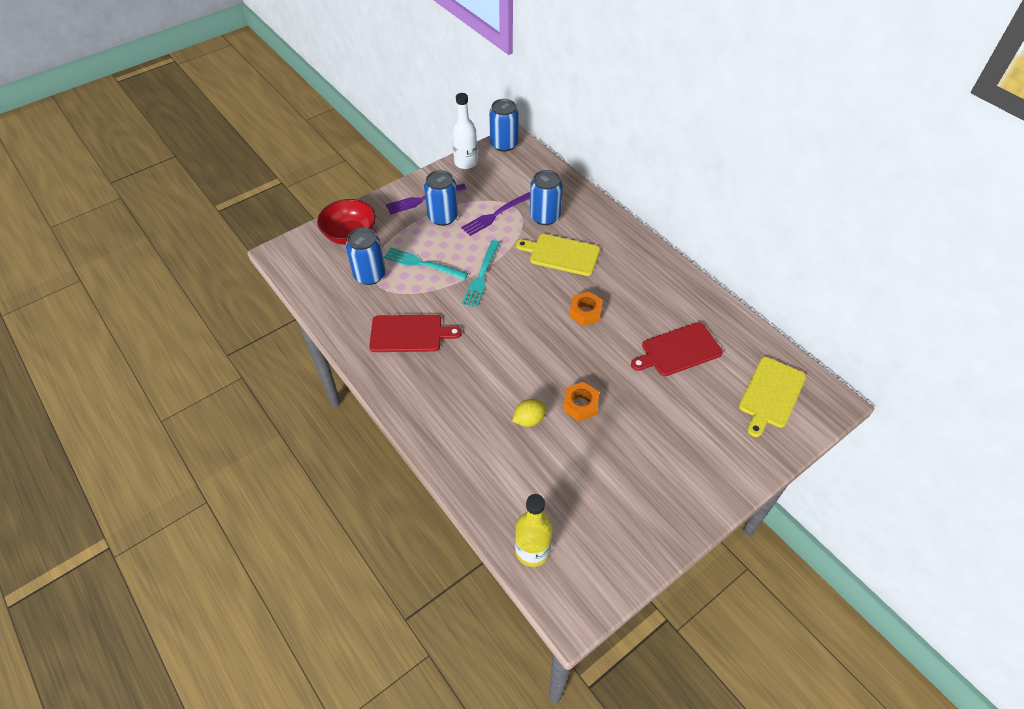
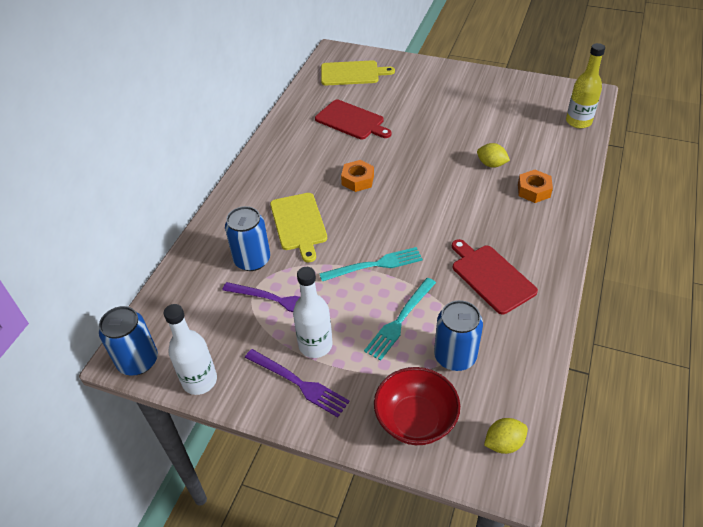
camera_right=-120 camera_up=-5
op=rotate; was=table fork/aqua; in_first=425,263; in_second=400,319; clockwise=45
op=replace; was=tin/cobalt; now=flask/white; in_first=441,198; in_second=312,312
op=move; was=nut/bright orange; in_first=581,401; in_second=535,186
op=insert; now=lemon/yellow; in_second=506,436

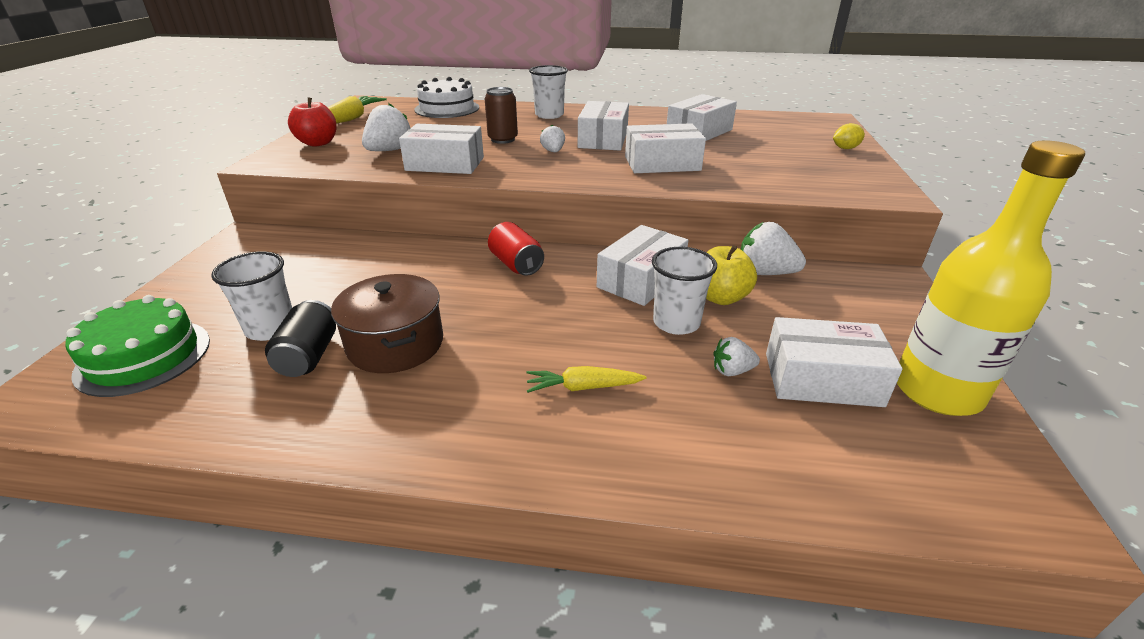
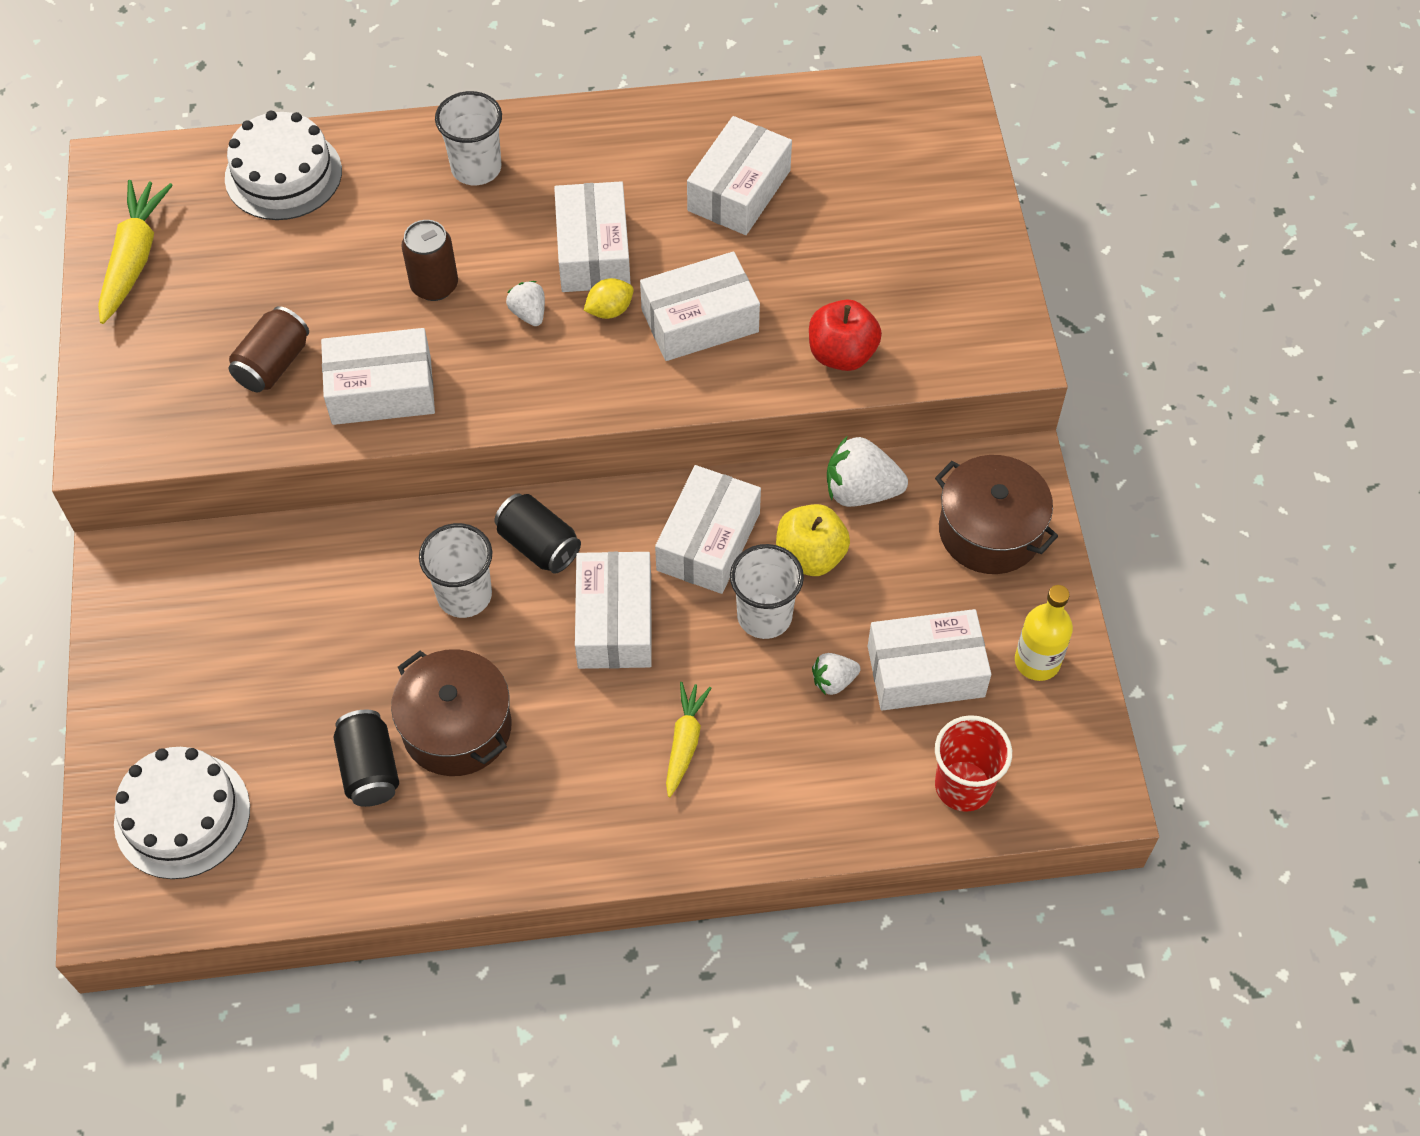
camera_right=-15 camera_up=25
op=recolor; was=gateau/emerald; now=gateau/white; in_first=137,346; in_second=182,813
op=move; was=beaker/white; in_first=251,296; in_second=455,570
op=move; was=toy apple/red; in_first=312,122; in_second=845,335
op=replace; was=berry/white; now=tin/russet; in_first=386,127; in_second=269,349
op=recolor; was=tin/red; now=tin/black; in_first=516,249; in_second=537,533
op=rotate; was=root vegetable/yellow; in_first=586,379; in_second=688,739; clockwise=120
op=move; was=lemon/yellow; in_first=849,136; in_second=608,298
op=resize; was=flask/yellow; in_first=991,278; in_second=1044,633; ratio=0.56
op=insert; now=parcel/white; in_second=613,610
op=insert; now=pot/russet; in_second=996,514
op=insert; now=beaker/red; in_second=973,763

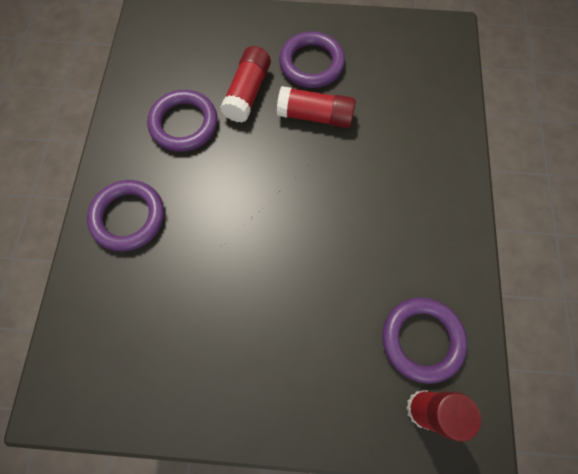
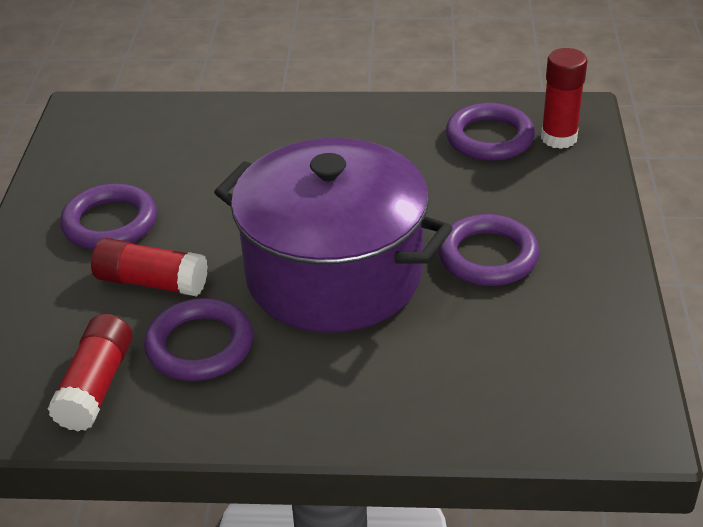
camera_right=-90 camera_up=-30
op=move; was=torus/violet; in_first=125,215; in_second=489,250
op=move; was=glue/red; in_first=316,107; in_second=90,373
op=insert; now=pot/violet; in_second=333,235

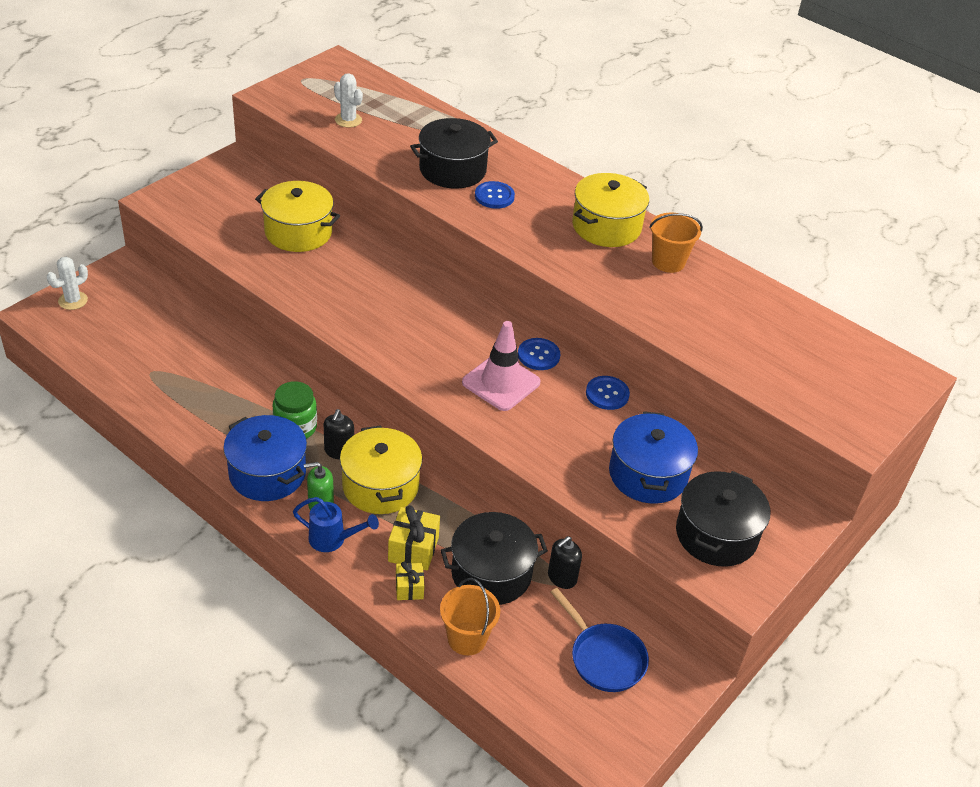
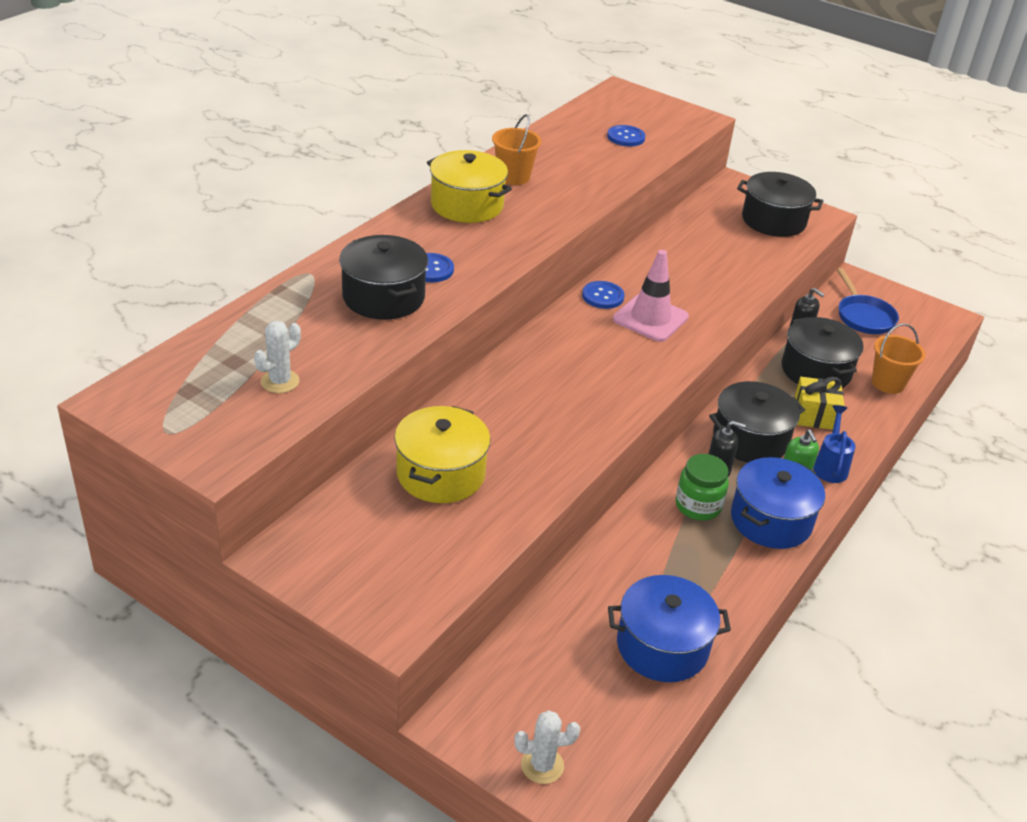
camera_right=-95 camera_up=-5
op=rotate; was=prickly plant/white; in_first=67,283; in_second=547,747; clockwise=-45
op=recolor; was=pot/yellow; now=pot/black; in_first=381,469; in_second=757,422
op=delete; was=present/yellow; in_first=410,580
op=rotate; was=frying pan/cobalt; in_first=600,640; in_second=868,301; clockwise=120
op=move; was=shirt button/cobalt; in_first=608,393; in_second=626,135
op=move; was=pot/cobalt; in_first=653,457; in_second=669,628

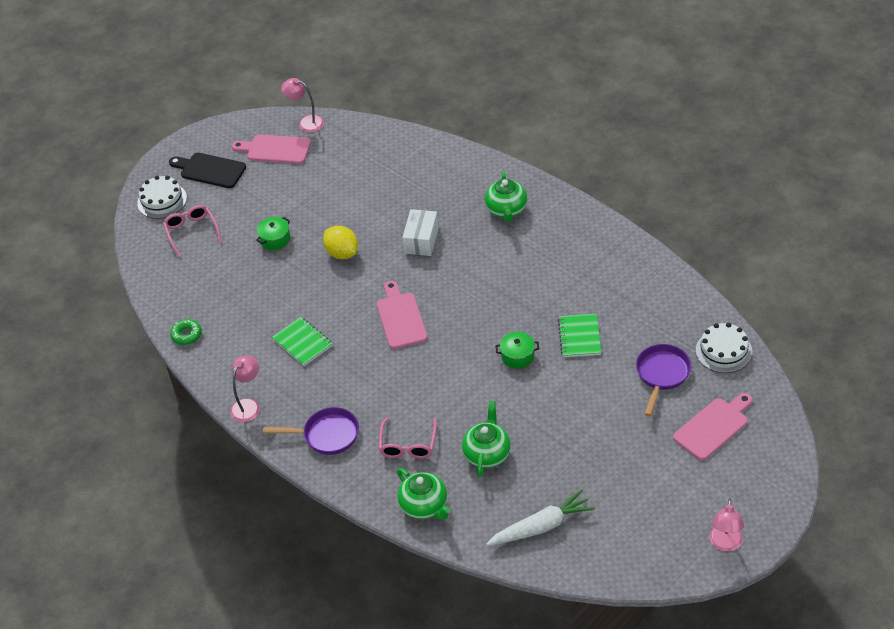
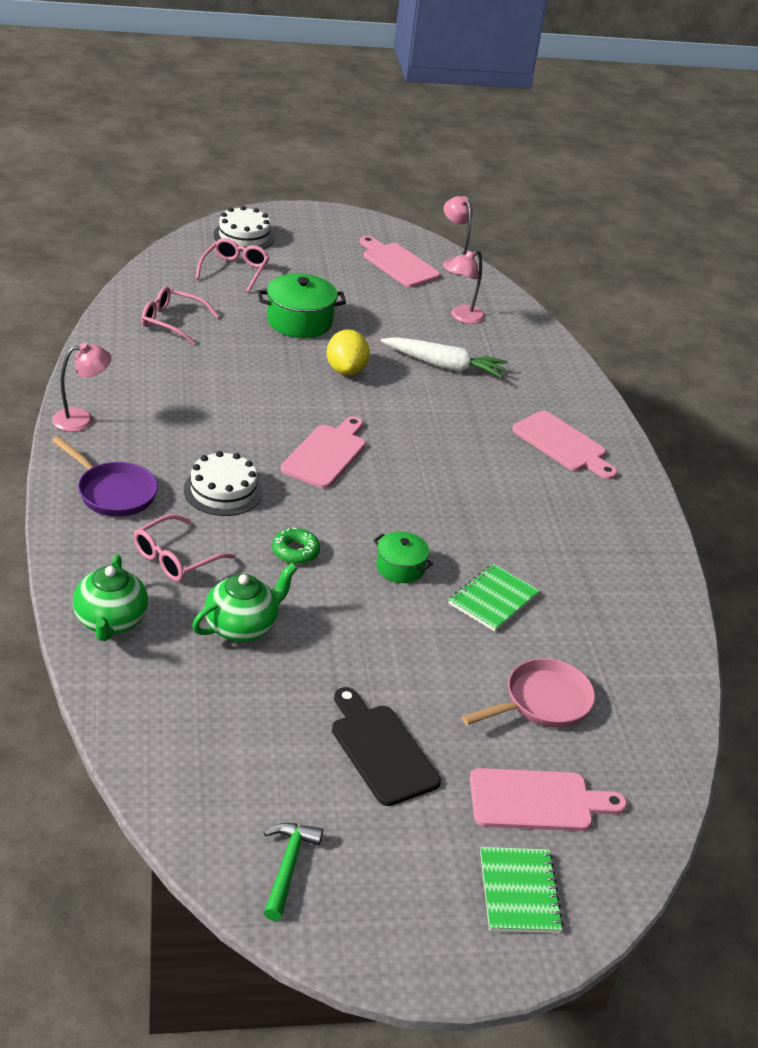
camera_right=30 camera_up=-10
op=move; was=cutting board/black; in_first=207,170; in_second=386,746
op=move; was=donut/emerald; in_first=186,332; in_second=296,545
op=resize; was=pot/emerald; in_first=273,233; in_second=302,305; ratio=1.67
op=move; was=notebook/emerald; in_first=302,341; in_second=522,890
op=delete; was=parcel/white; in_first=420,232
op=replace; was=teapot/emerald; now=cutting board/pink; in_first=506,196; in_second=565,445
op=move; was=root vegetable/white; in_first=540,517; in_second=444,357
op=recolor; was=frying pan/violet; now=frying pan/pink; in_first=663,380; in_second=528,693
op=move; was=gateau/white; in_first=724,348; in_second=223,483
op=move; was=lamp/pink; in_first=727,524; in_second=466,287
op=insert; now=eyeglasses/pink; in_second=180,315
op=insert; now=claw hammer/emerald; in_second=293,872

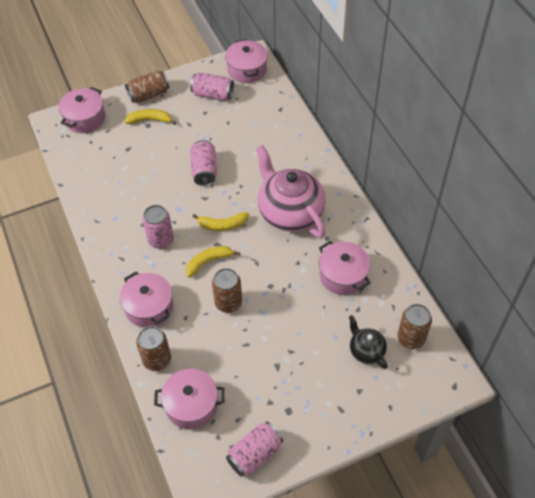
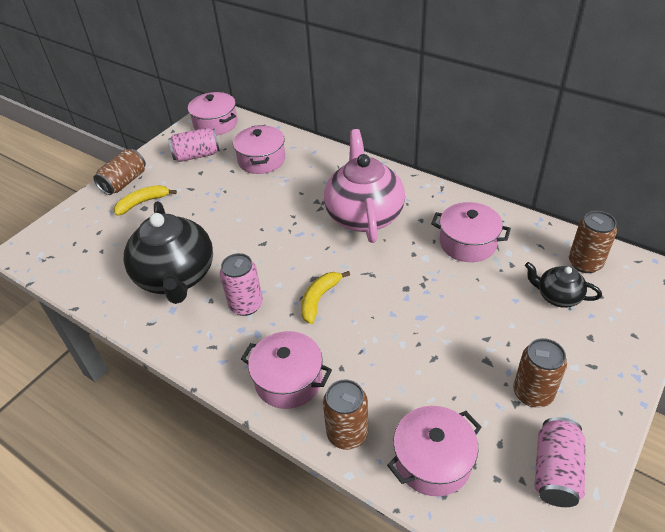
camera_right=-30 camera_up=-10
op=move; was=pot/pink; in_first=82,110; in_second=259,149
op=delete; was=tin/pink; in_first=203,163
op=delete; was=banana fruit/yellow; in_first=220,221
op=move; was=tin/russet; in_first=227,290; in_second=540,373
op=rotate; was=teapot/pink; in_first=291,191; in_second=364,186; clockwise=60
op=insert; now=teapot/black; in_second=168,252

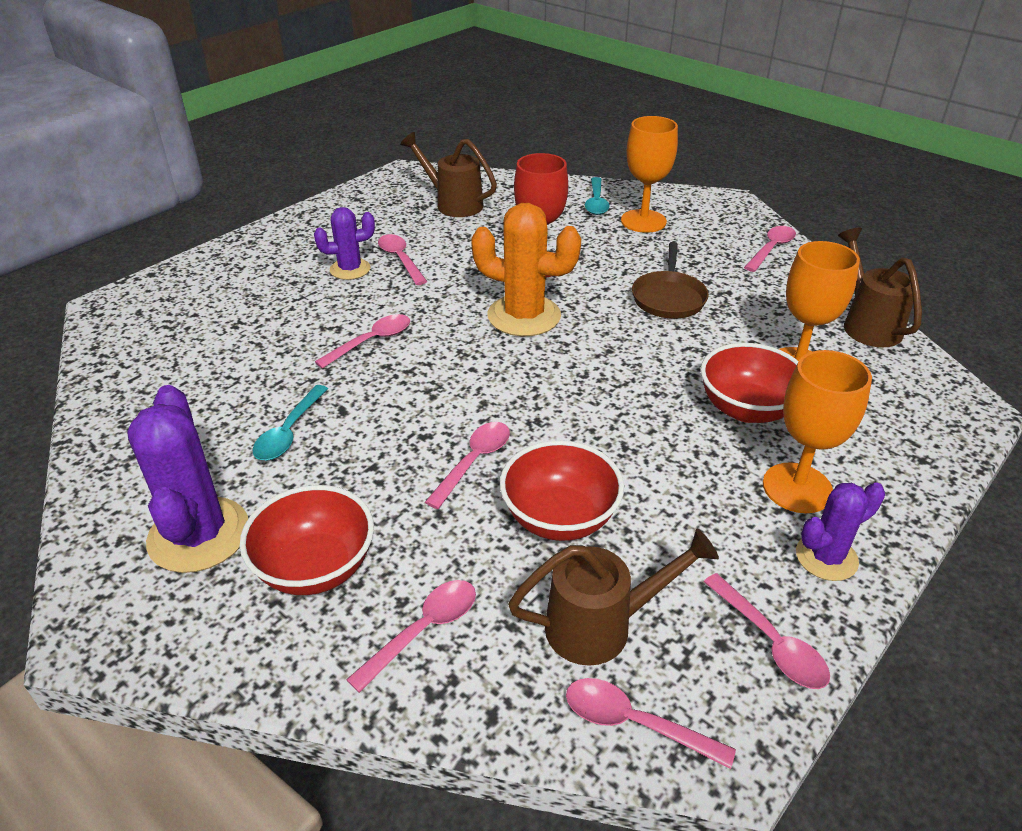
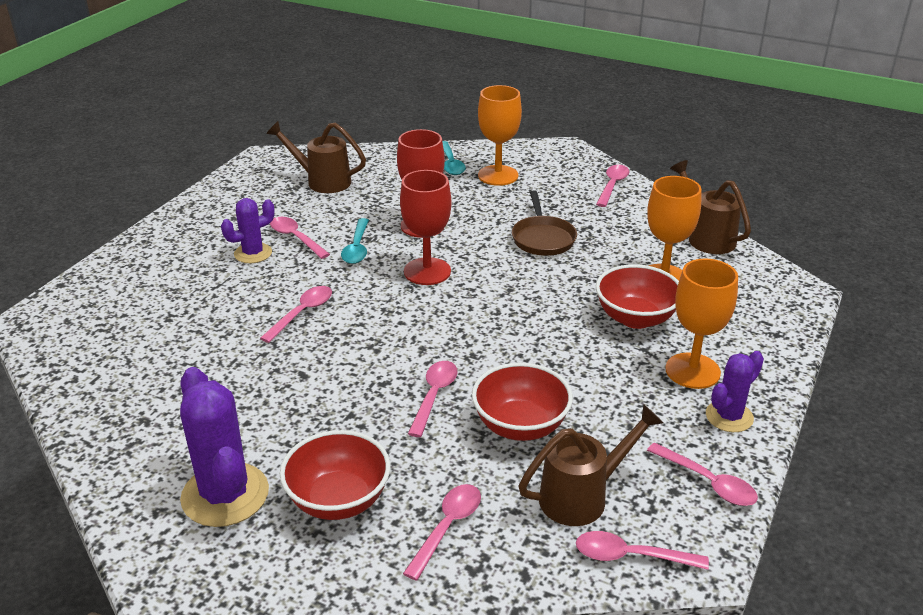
camera_right=-15 camera_up=-5
op=move; was=spoon/aqua; in_first=290,423; in_second=355,241
op=replace; was=prickly plant/bright orange; now=goblet/red; in_first=526,269; in_second=425,227

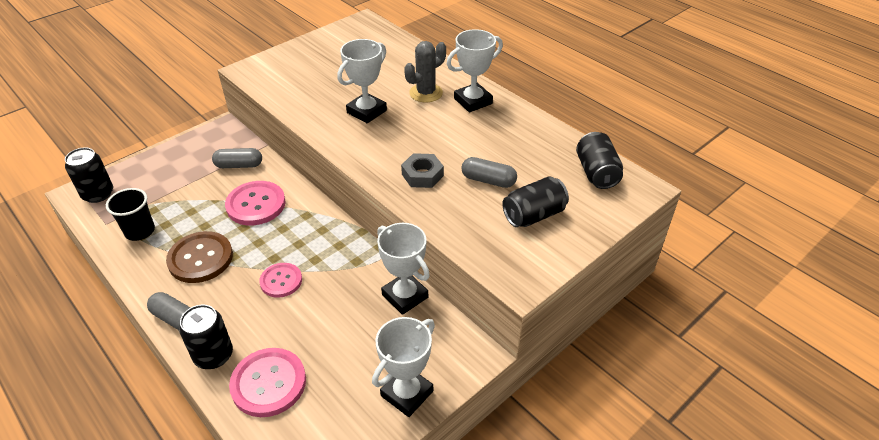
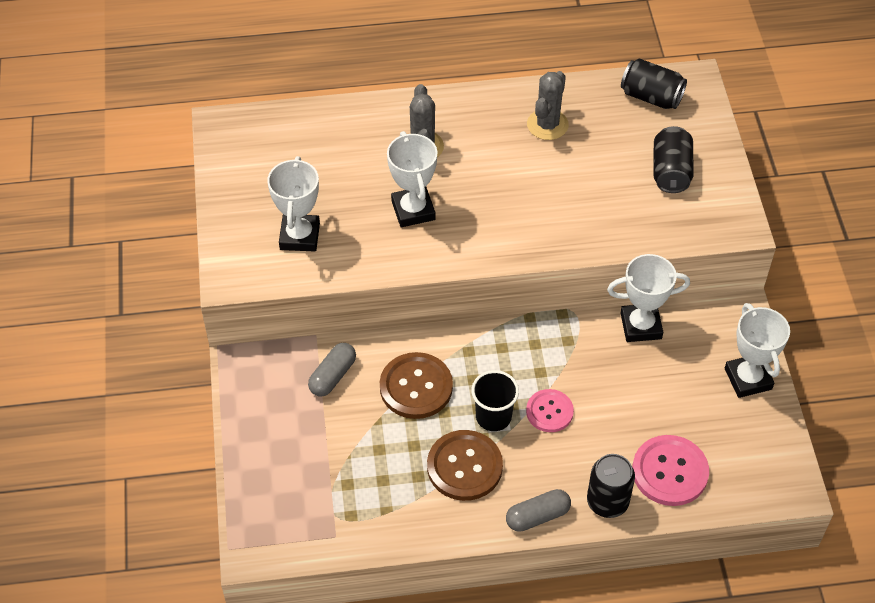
camera_right=-55 camera_up=10
op=delete; was=tin/black; in_first=89,175
op=move; was=beaker/black; in_first=130,214; in_second=495,400
op=recolor; was=shirt button/pink; now=shirt button/russet; in_first=255,203; in_second=416,385
op=delete; was=nut/grey; in_first=422,170
op=move; was=trophy/white; in_first=475,70; in_second=293,204
op=delete; was=capsule/grey; in_first=489,172
op=insert; now=prickly plant/grey; in_second=548,105

